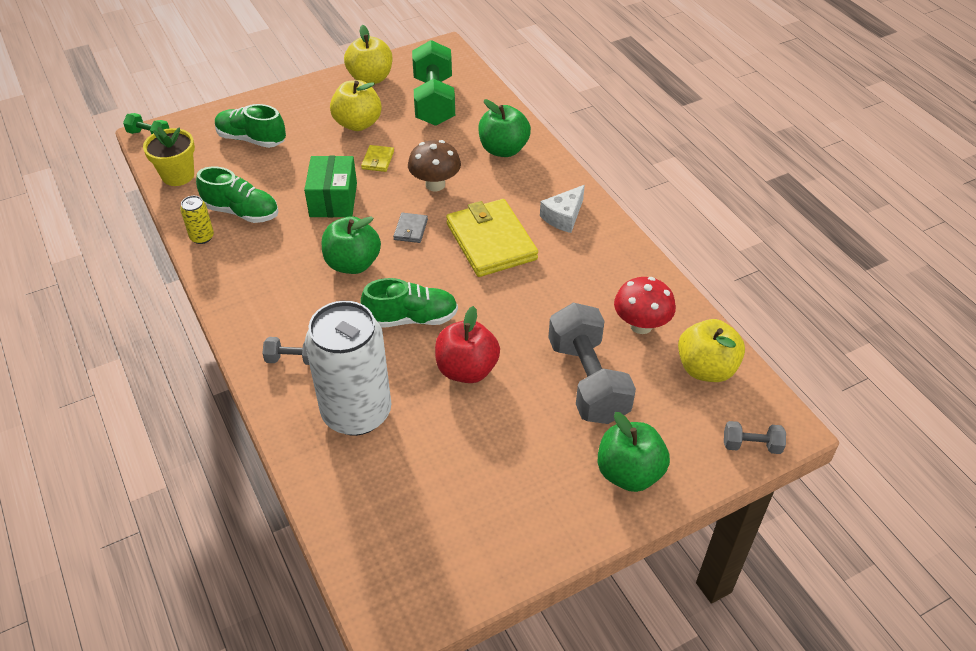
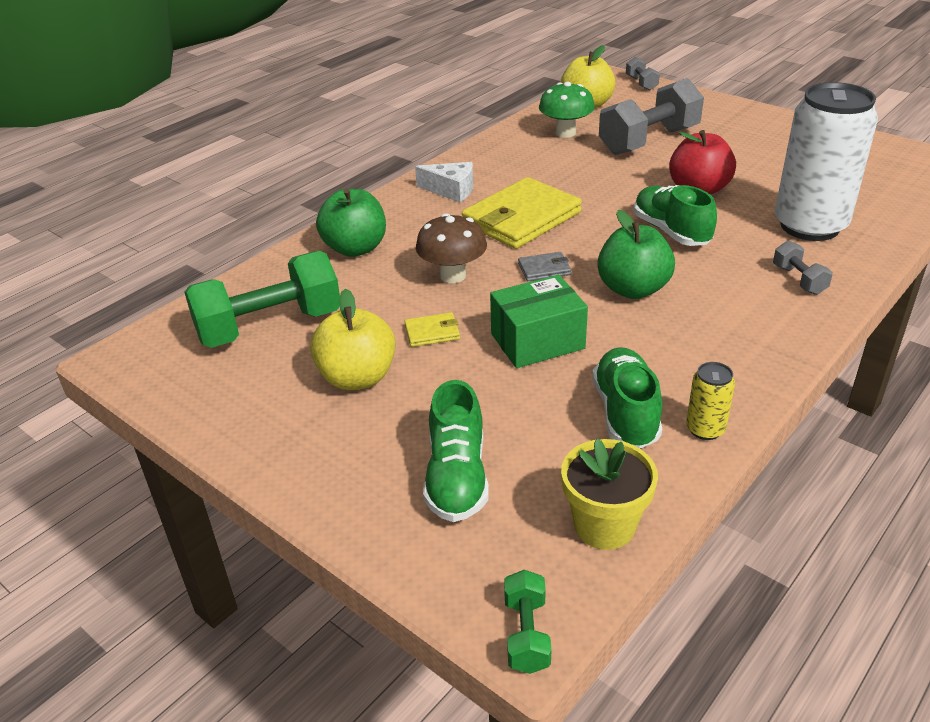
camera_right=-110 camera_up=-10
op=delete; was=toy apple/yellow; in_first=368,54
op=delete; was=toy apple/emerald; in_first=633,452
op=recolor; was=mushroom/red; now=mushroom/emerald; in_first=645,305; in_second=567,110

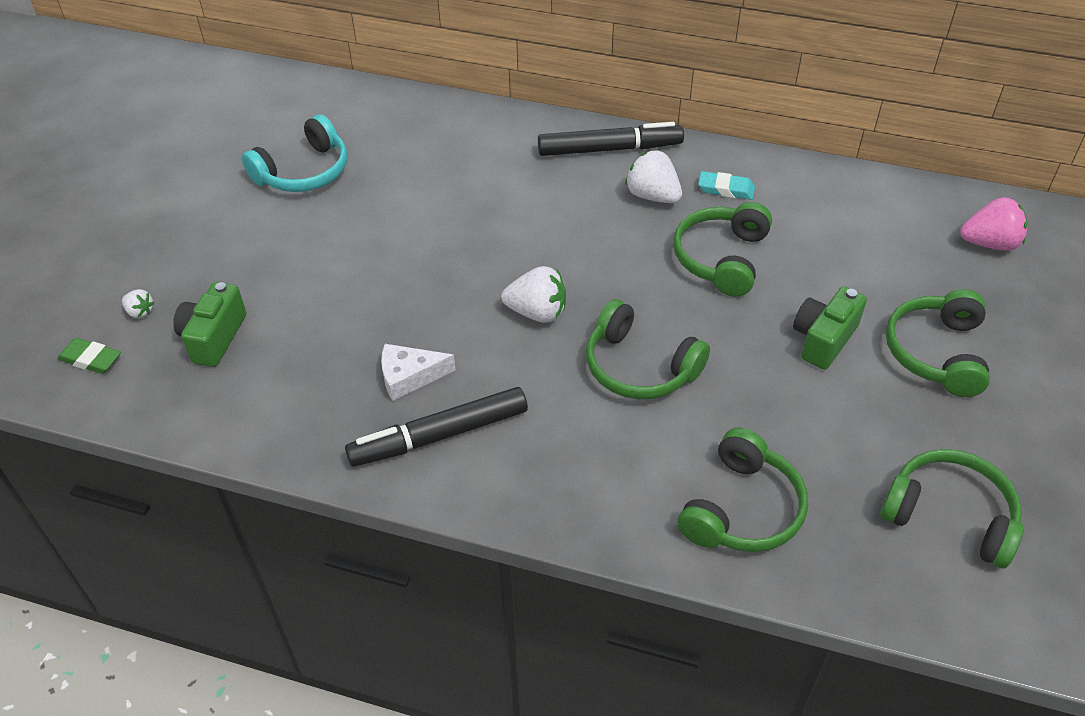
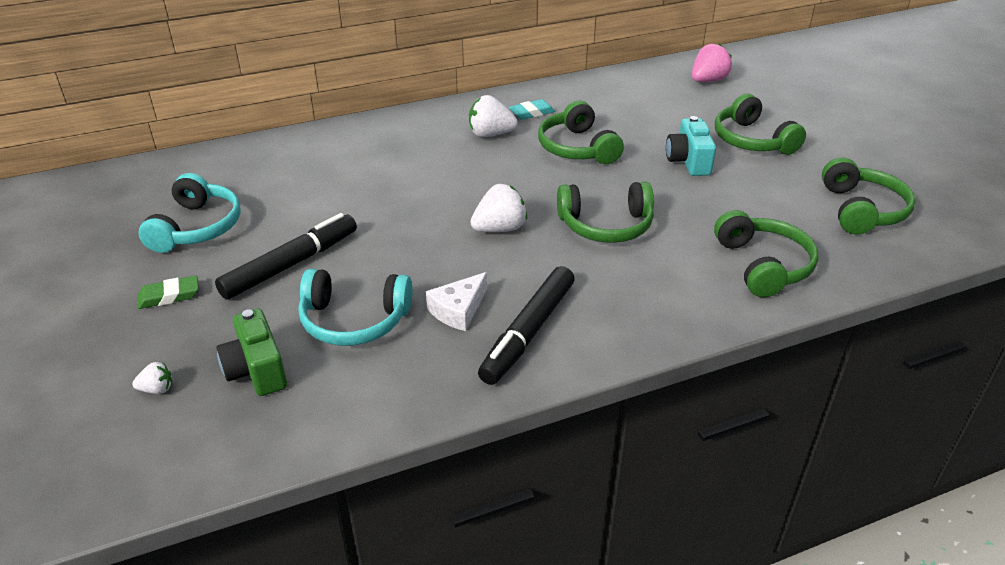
camera_right=-40 camera_up=-10
op=move; was=pencil eraser/emerald; in_first=89,356; in_second=168,292
op=move; was=marker pen/black; in_first=611,139; in_second=286,256
op=recolor; was=compact camera/emerald; now=compact camera/aqua; in_first=830,328; in_second=691,146
op=rotate; was=over-ear headphones/emerald; in_first=952,509; in_second=869,196; clockwise=105
op=insert; now=over-ear headphones/aqua; in_second=355,307

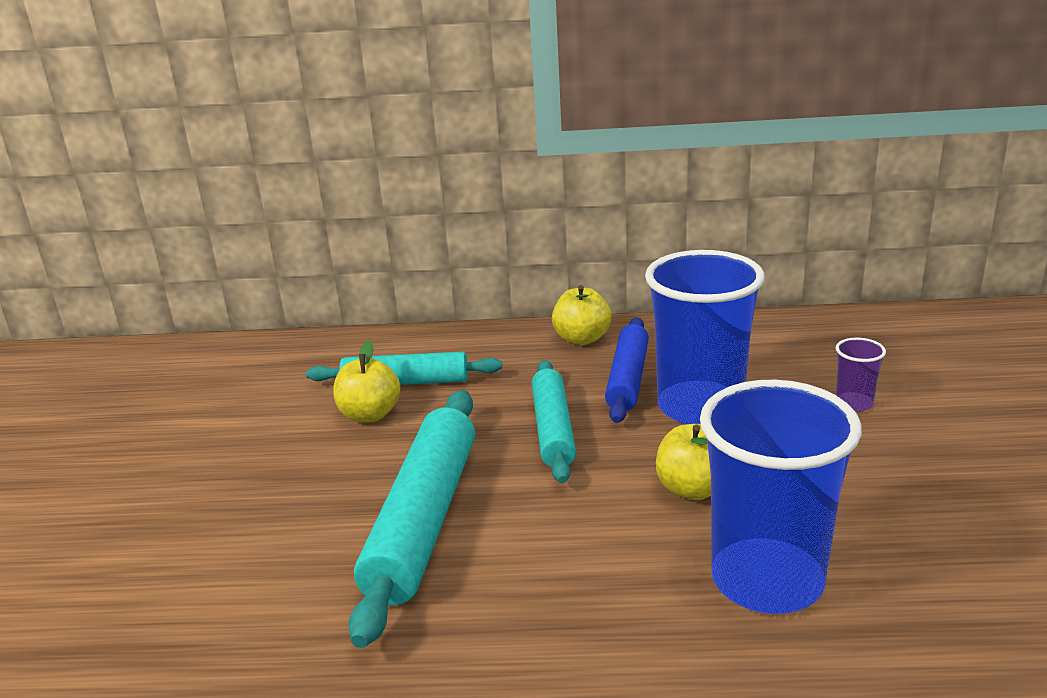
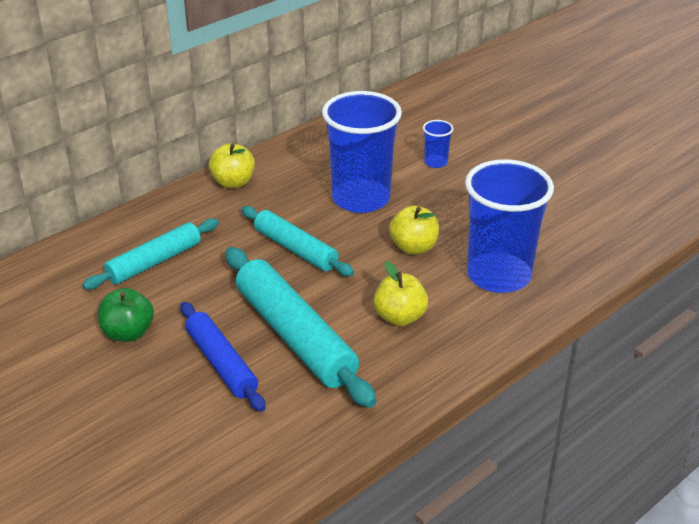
camera_right=-45 camera_up=10
op=move; was=toy apple/yellow; in_first=367,381; in_second=400,293
op=move; was=pastry roller/cobalt; in_first=627,370; in_second=222,357
op=recolor; was=beaker/violet; now=beaker/cobalt; in_first=861,375; in_second=438,144
op=insert; now=toy apple/emerald; in_second=126,315

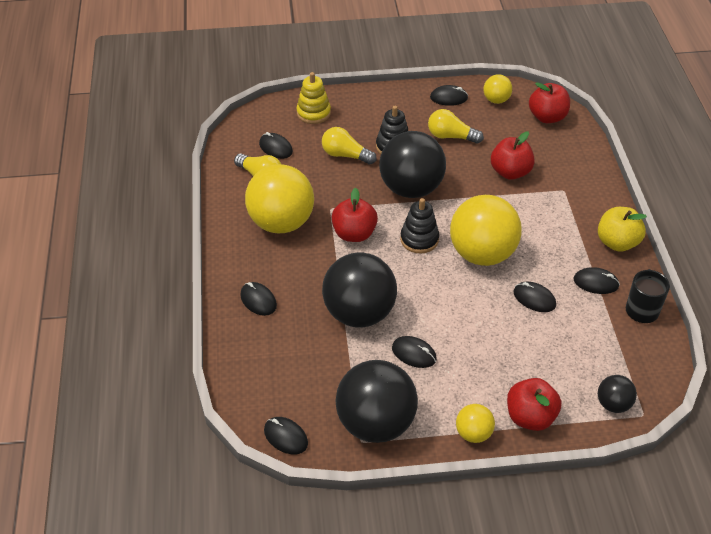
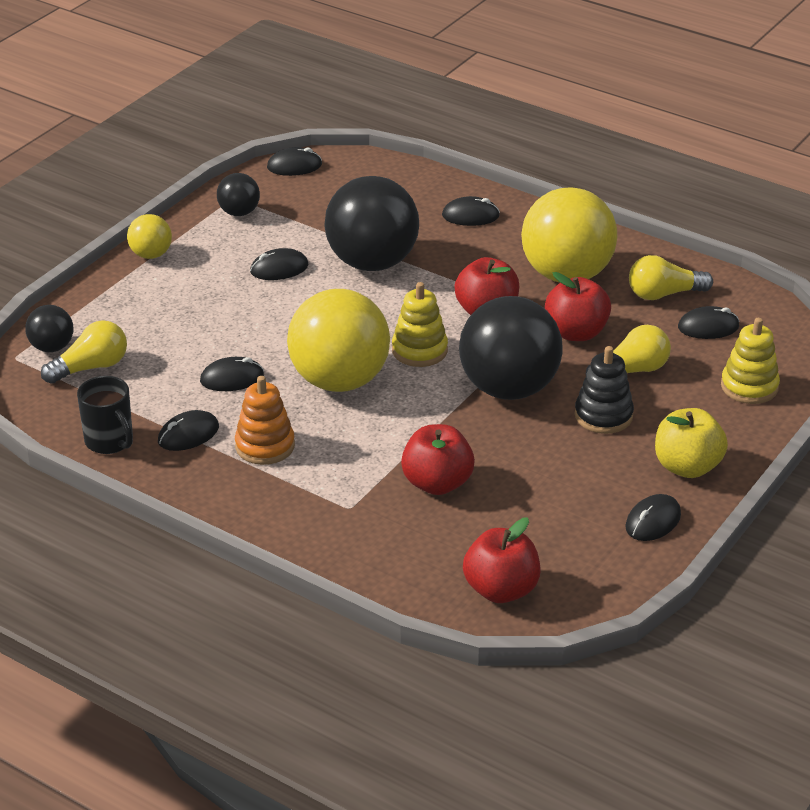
camera_right=130 camera_up=-10
op=resize; was=sphere/black; in_first=376,401; in_second=238,194; ratio=0.48
op=recolor; was=stacking rings/black; now=stacking rings/yellow; in_first=419,226; in_second=420,324
op=move; was=bulb/yellow; in_first=456,126; in_second=84,352
op=delete; was=sphere/yellow; in_first=498,89
op=move; was=toy apple/red; in_first=534,404; in_second=578,306
op=move; was=toy apple/yellow; in_first=622,229; in_second=691,443
op=insert; now=stacking rings/bright orange; in_second=265,420

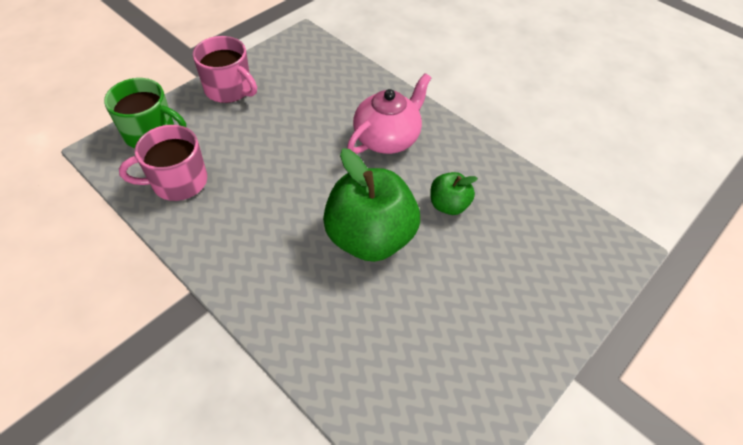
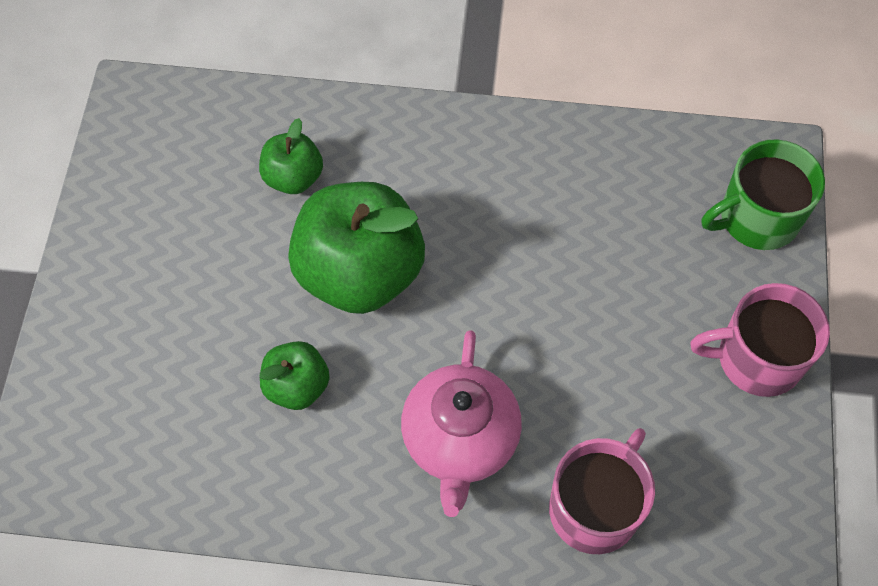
camera_right=145 camera_up=10
op=move; was=tea mug/pink; in_first=163,163; in_second=602,491
op=insert; now=toy apple/emerald; in_second=291,156

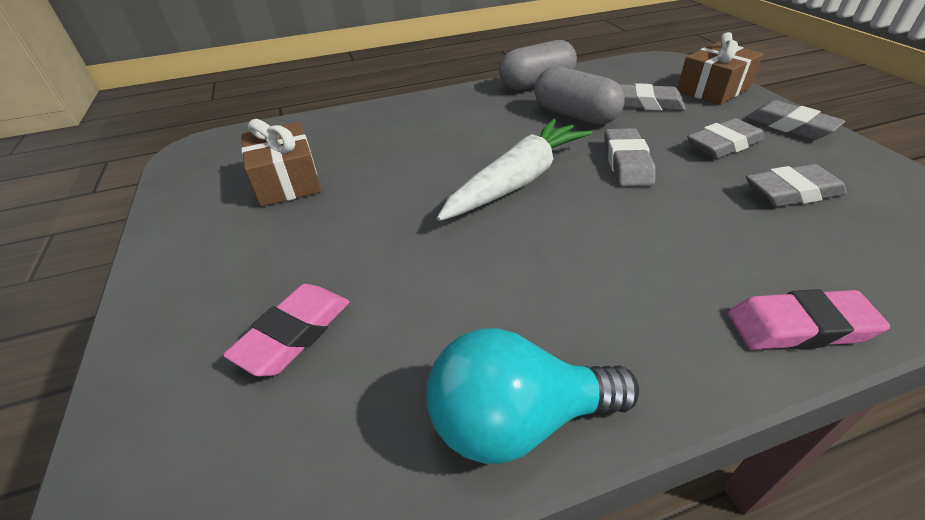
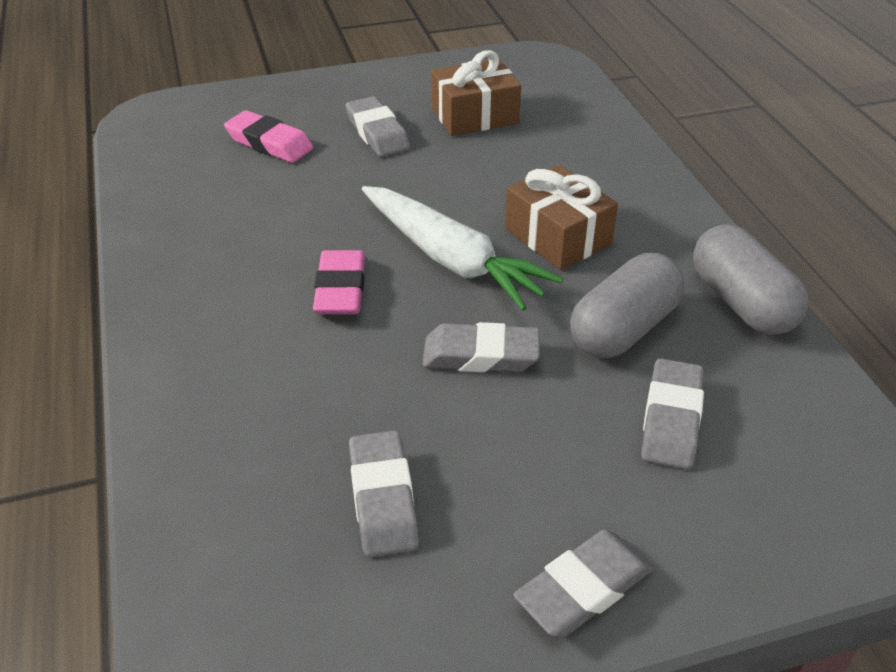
camera_right=90 camera_up=0
op=delete; was=bulb/aqua; in_first=532,396
op=move; was=present/russet; in_first=720,68; in_second=561,217
op=move; was=pencil eraser/grey; in_first=725,138; in_second=378,126
op=move; was=pencil eraser/pink; in_first=809,319; in_second=339,282

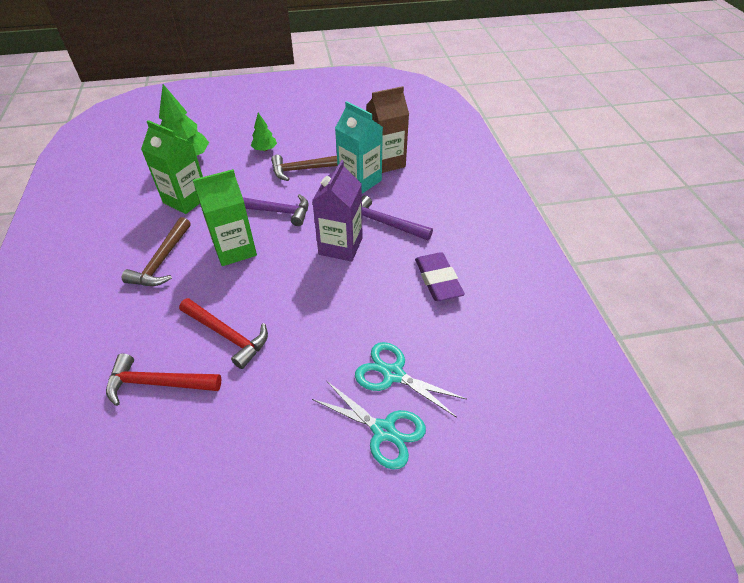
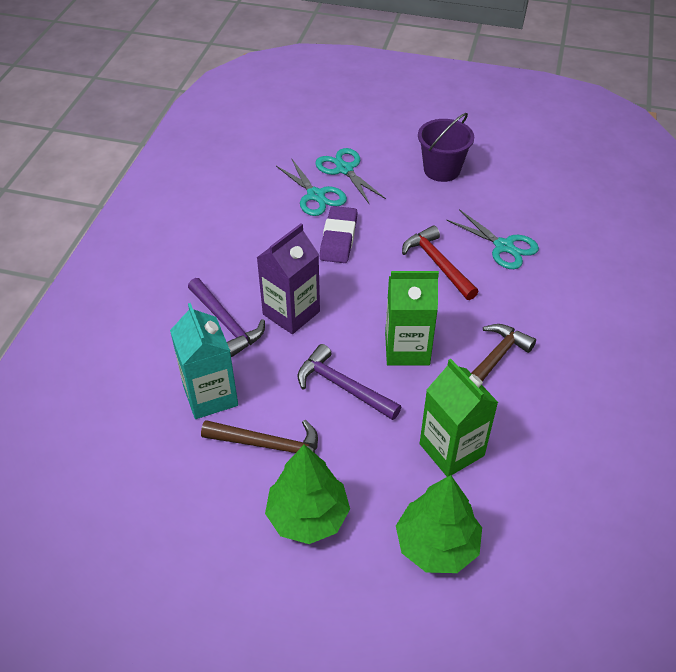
camera_right=-155 camera_up=0
op=replace; was=claw hammer/red; now=pair of scissors/aqua; in_first=163,379; in_second=493,239
op=resize; was=toy tree/emerald; in_first=264,132; in_second=307,494; ratio=1.87
op=delete; was=juice carton/russet; in_first=388,129
op=move; was=pencil eraser/violet; in_first=440,276; in_second=339,234
op=insert; now=sand bucket/violet; in_second=446,147

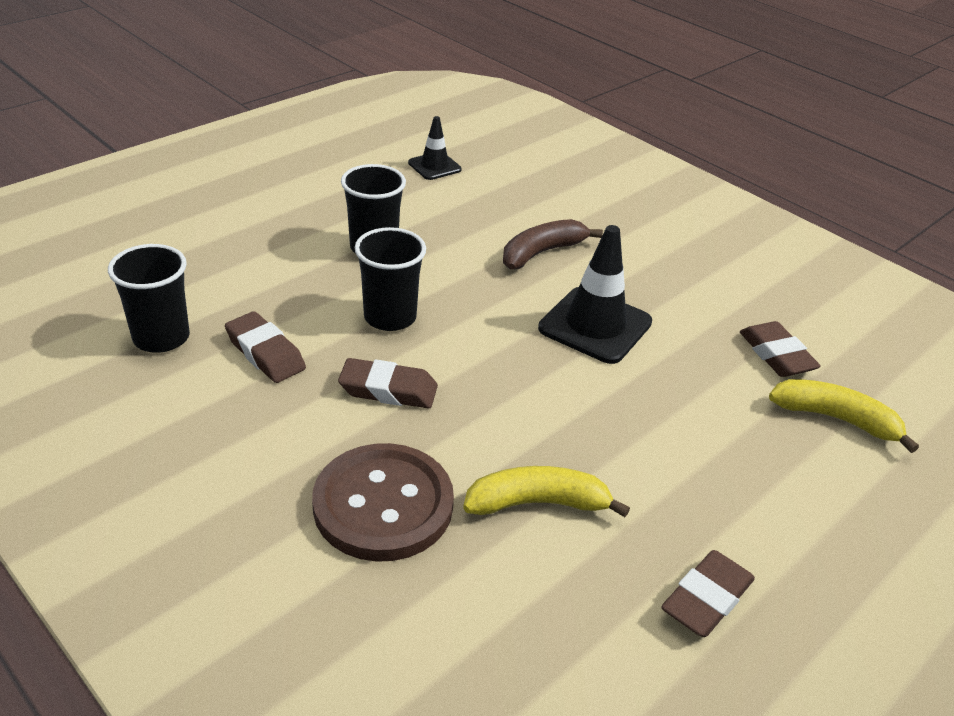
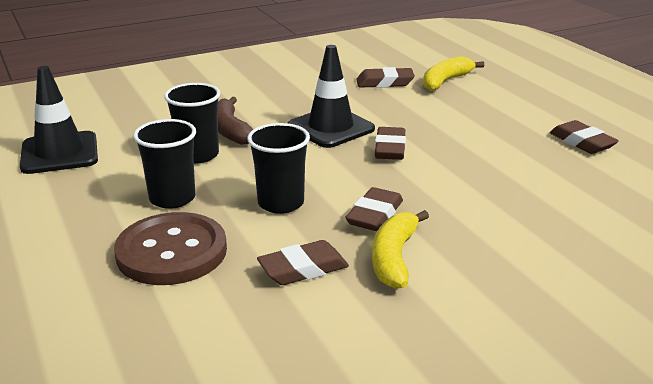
camera_right=-70 camera_up=-10
op=move; was=beaker/black; in_first=149,298; in_second=192,123
op=move; was=shirt button/russet; in_first=383,502; in_second=170,248
op=resize; was=traffic cone/black; in_first=435,148; in_second=59,120; ratio=1.74
op=move; was=banana fruit/yellow; in_first=546,491; in_second=400,249
op=insert; now=pencil eraser/russet; in_second=390,143

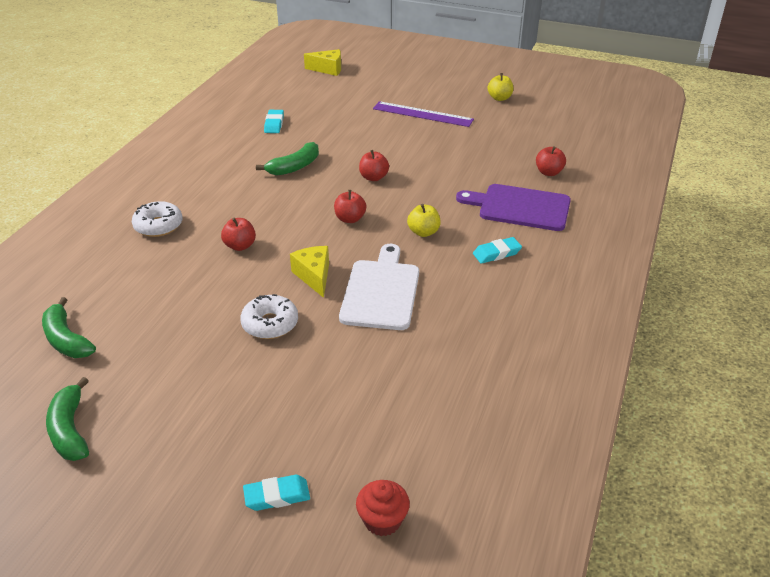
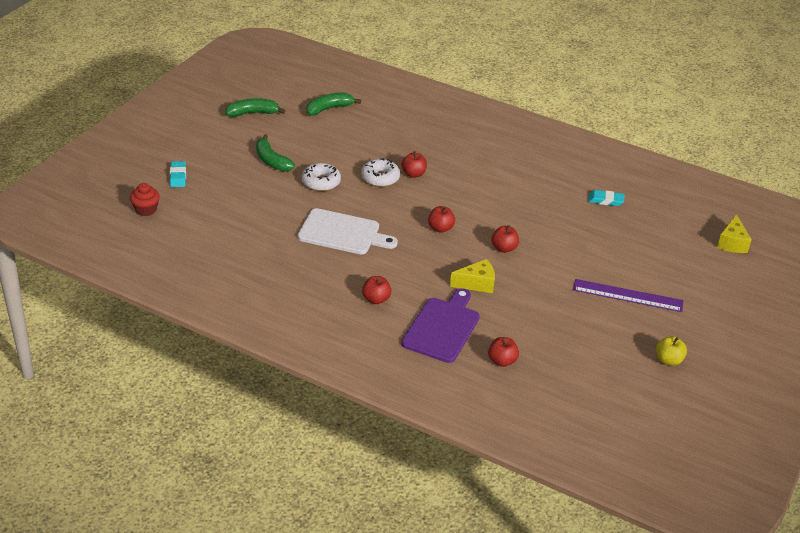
camera_right=95 camera_up=0
op=move; was=donut/white; in_first=157,219; in_second=380,172
op=move; was=banana fruit/emerald; in_first=287,159; in_second=275,152
op=move; was=cheese/yellow; in_first=309,272; in_second=472,276
op=rotate; was=measuring stick/violet; in_first=423,114; in_second=628,295; clockwise=75
op=delete; was=toy apple/yellow; in_first=424,220
op=replace; was=pencil eraser/aqua; now=toy apple/red; in_first=497,250; in_second=376,290

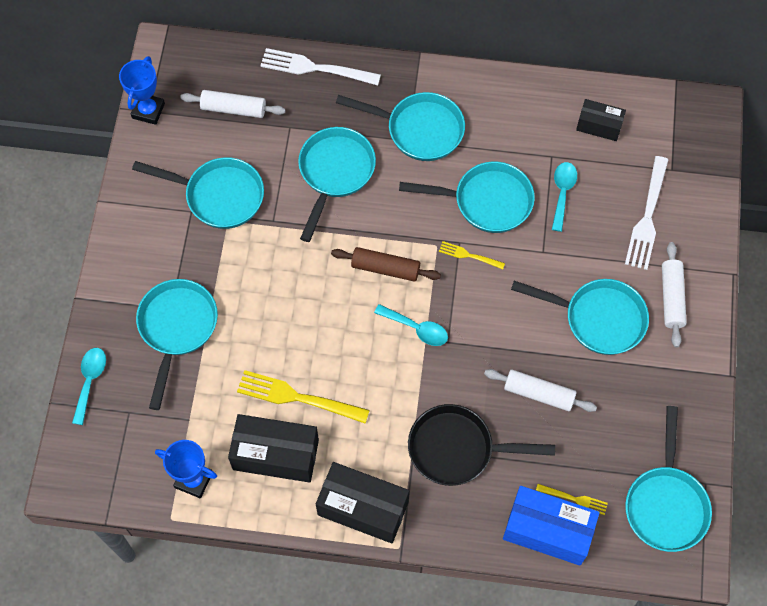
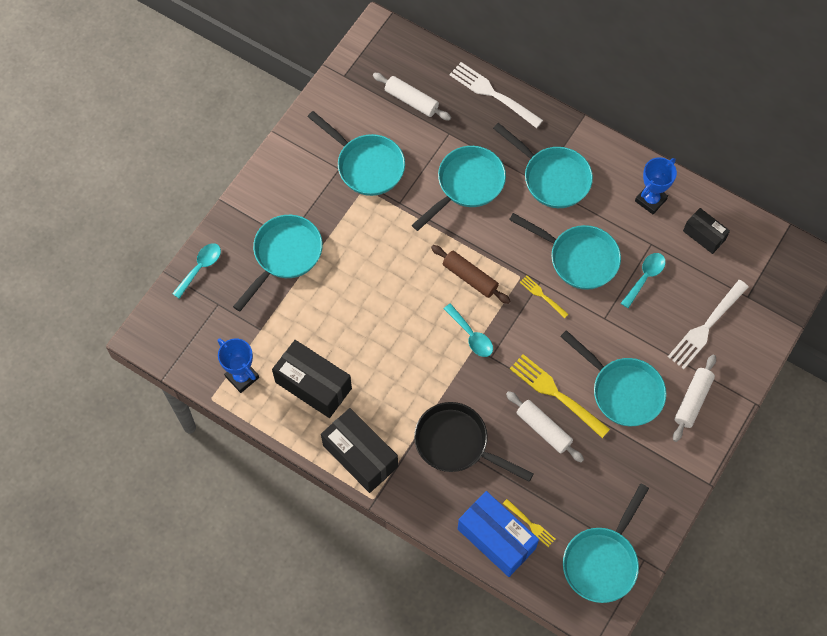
camera_right=25 camera_up=0
op=move; was=trophy/cobalt; in_first=142,90; in_second=656,185
op=move; was=table fork/yellow; in_first=303,397; in_second=560,396

